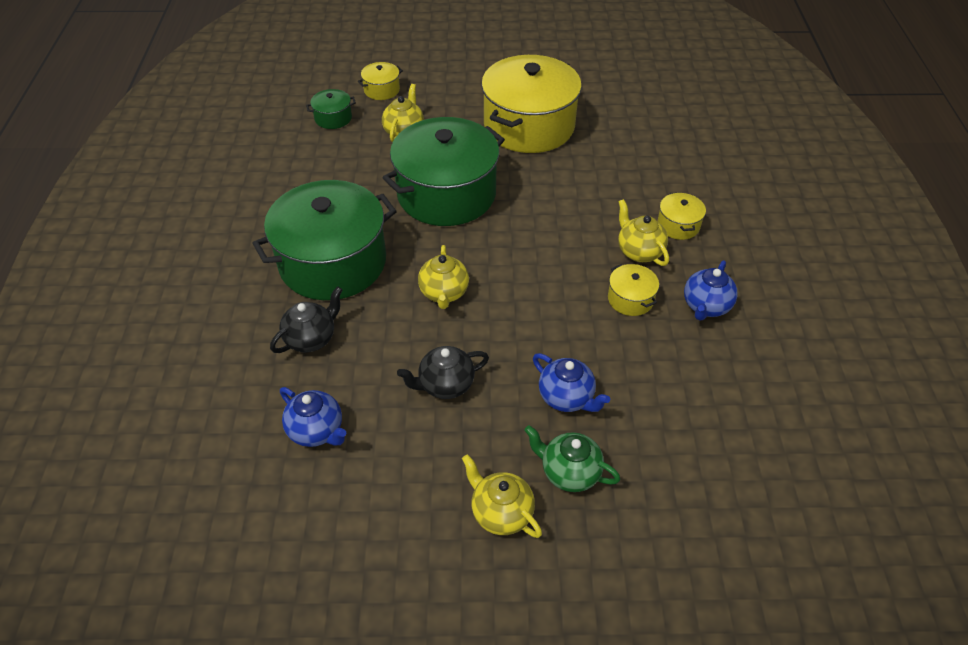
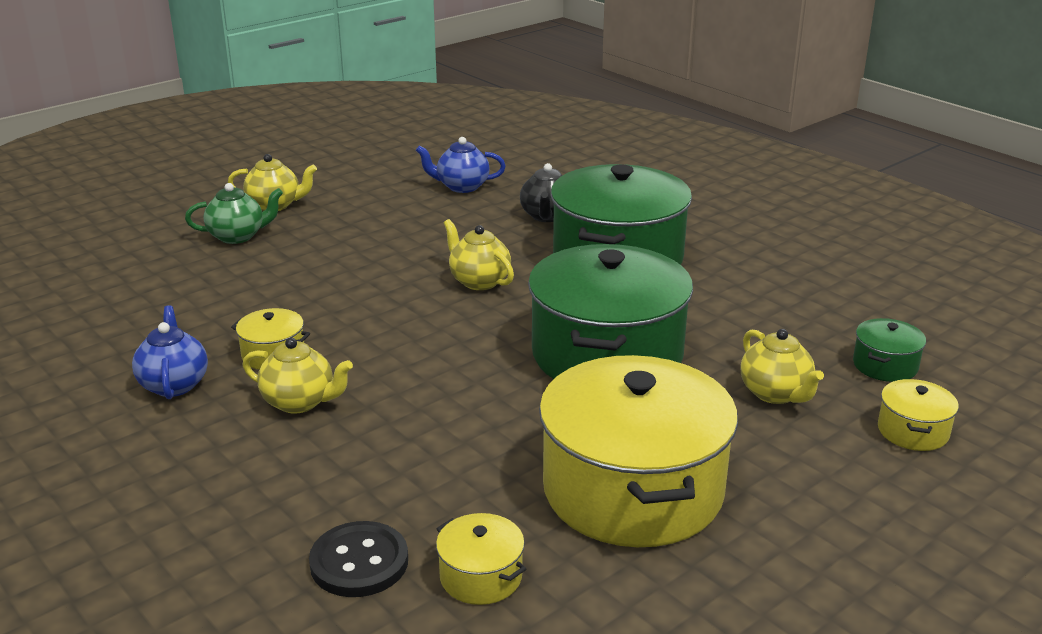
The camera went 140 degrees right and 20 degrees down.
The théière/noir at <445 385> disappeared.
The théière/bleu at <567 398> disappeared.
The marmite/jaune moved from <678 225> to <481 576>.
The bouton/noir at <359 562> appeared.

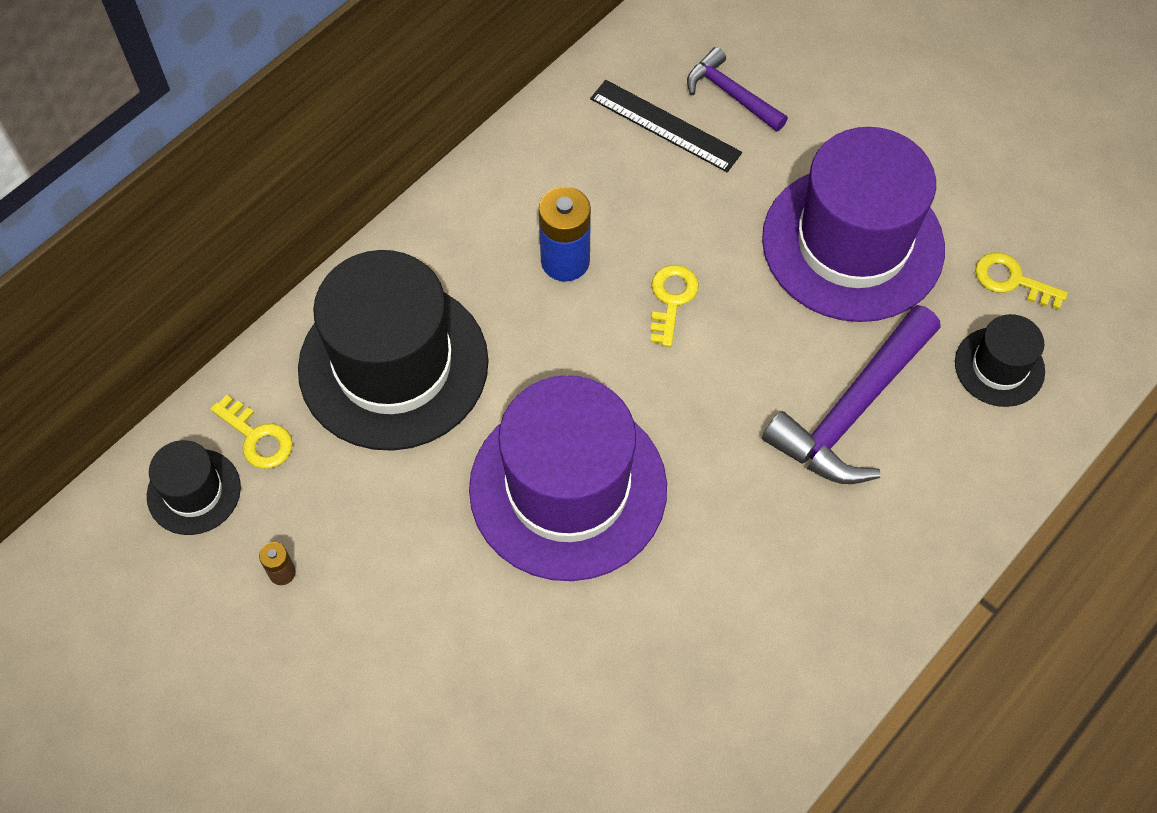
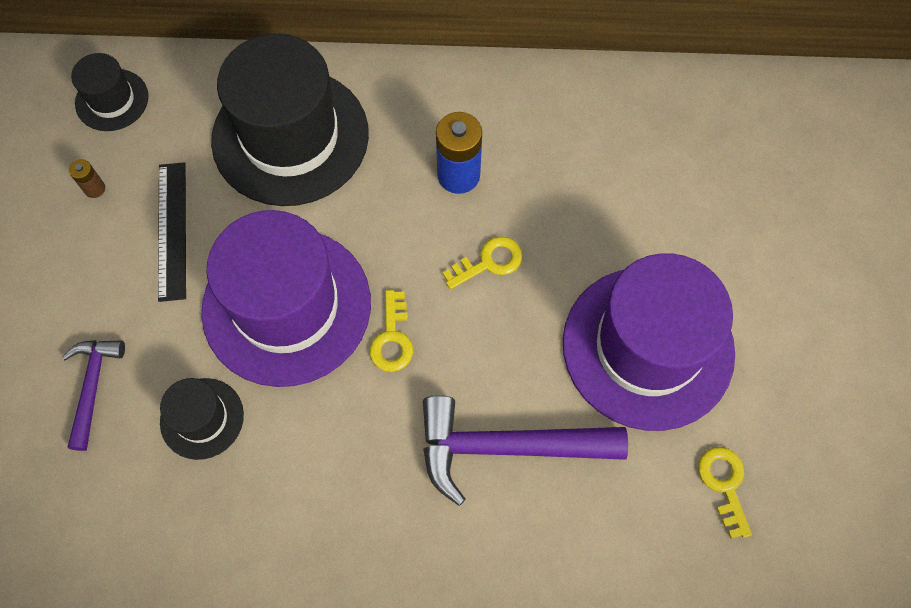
The camera went 50 degrees right and 5 degrees up.
The clé/jaune moved from <257 437> to <392 338>.
The règle/noir moved from <665 126> to <172 230>.
The marteau/violet moved from <731 94> to <93 387>.
The chapeau/noir moved from <999 367> to <202 418>.

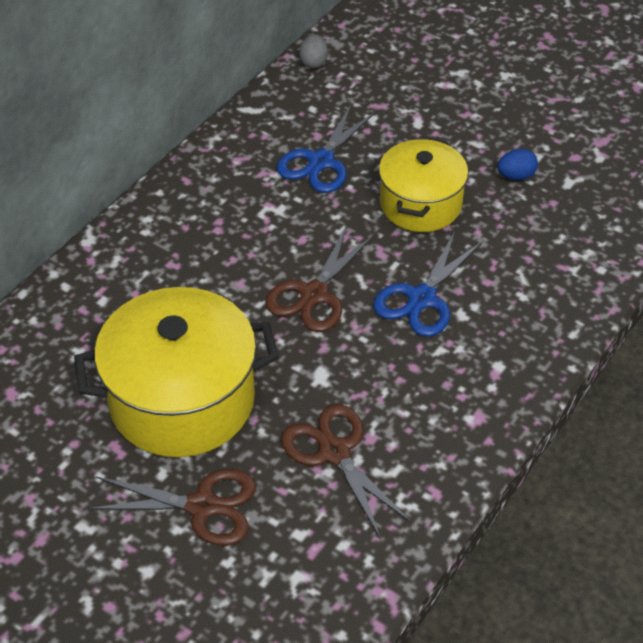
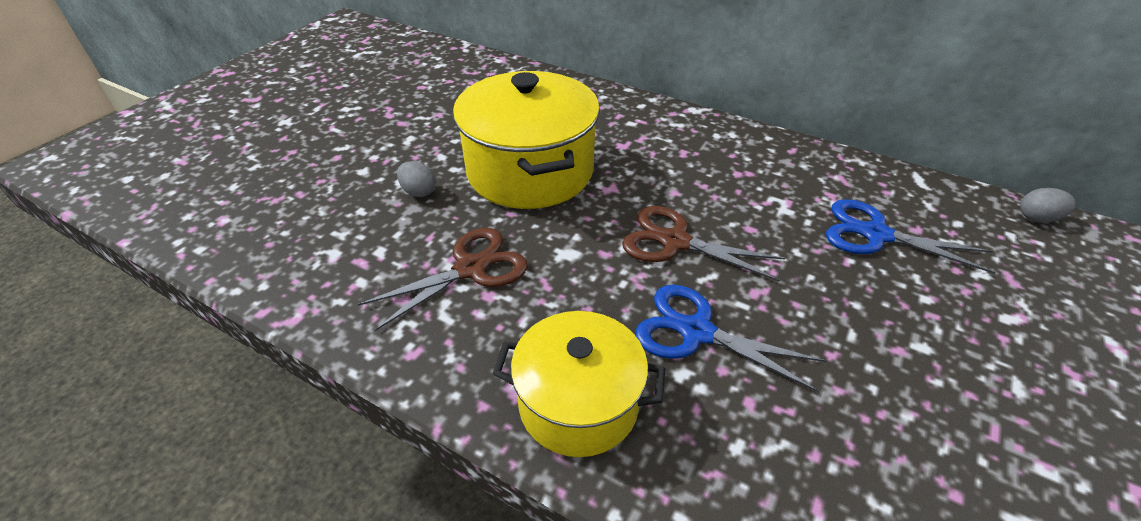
The camera went 85 degrees right and 5 degrees down.
The ciseaux/marron at <202 506> was replaced by the œuf/gris at <419 192>.
The marmite/jaune moved from <420 204> to <578 403>.
The œuf/bleu at <516 176> disappeared.

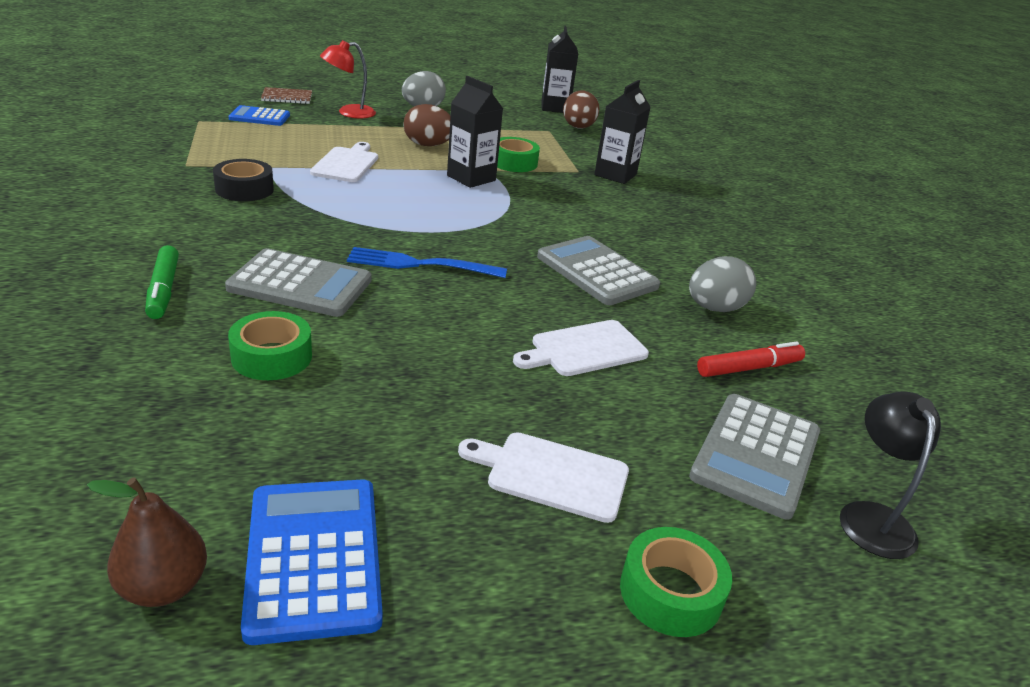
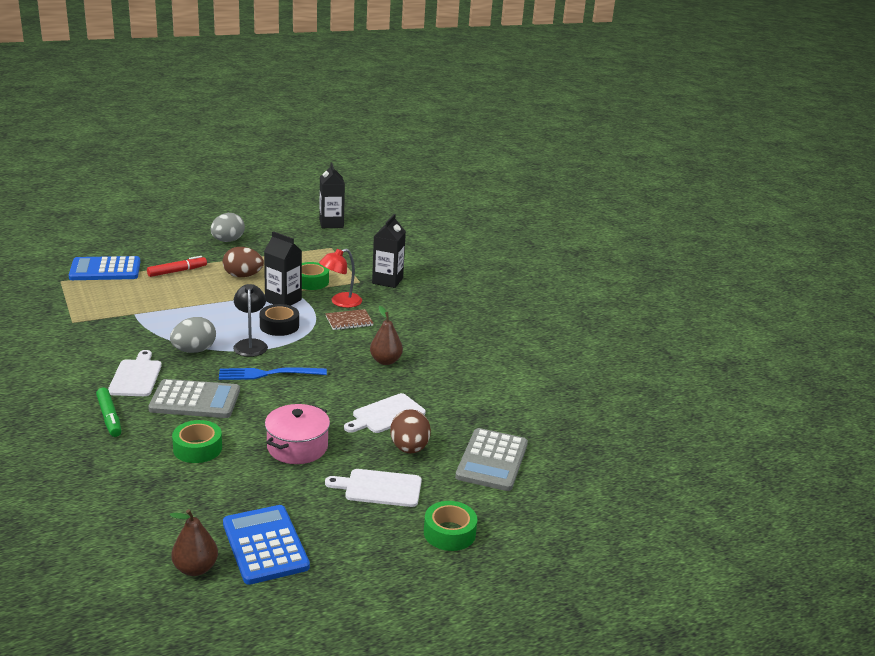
The camera went 10 degrees left and 5 degrees down.
The ruban adhésif/noir moved from <244 189> to <279 326>.
The calculatrice/bleu at <259 117> changed to 1.58 times the size.
The carnet/marron moved from <287 97> to <349 321>.
The planche à découper/blanc moved from <346 164> to <136 376>.
The lampe/rouge moved from <349 113> to <340 302>.
The calculatrice/gris at <596 272> was replaced by the poire/marron at <385 361>.
The œuf/marron moved from <578 128> to <409 448>.
The œuf/gris moved from <715 308> to <194 350>.
The feutre/rouge moved from <749 368> to <177 271>.
The lampe/noir moved from <872 517> to <250 344>.
The marmite/rose at <297 447> appeared.

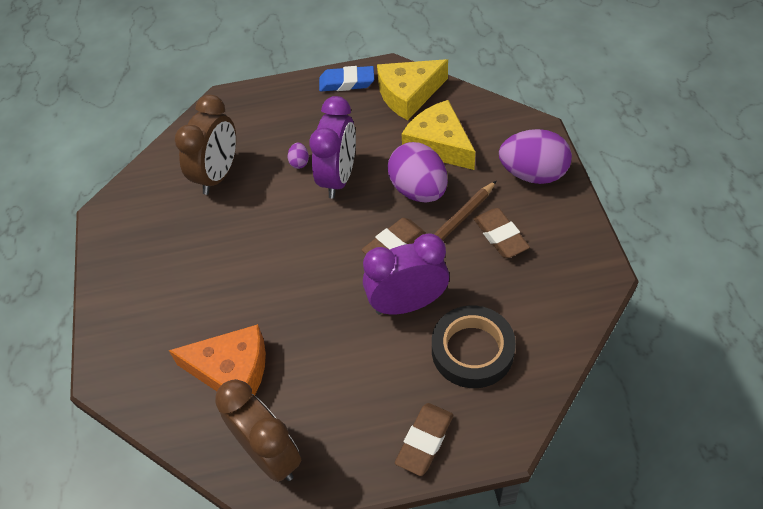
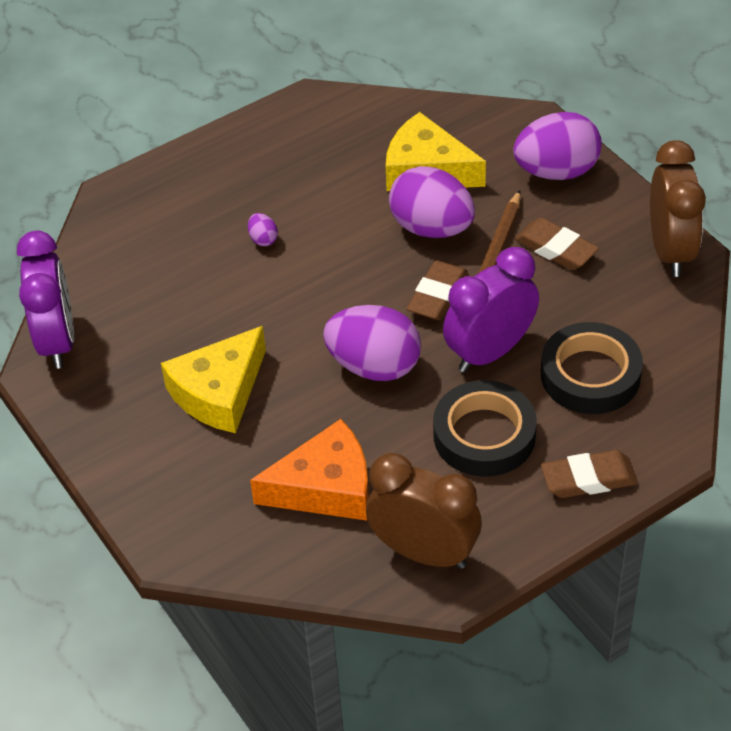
The camera went 25 degrees left and 5 degrees down.
The réveil/marron moved from <218 175> to <670 251>.
The réveil/violet moved from <338 178> to <57 341>.
The gomme/bleu at <347 82> disappeared.
The fromage/jaune moved from <408 94> to <219 392>.
The gomme/marron at <424 441> turned 75 degrees clockwise.
The œuf/violet at <374 366> appeared.
The ruban adhésif/noir at <484 435> appeared.

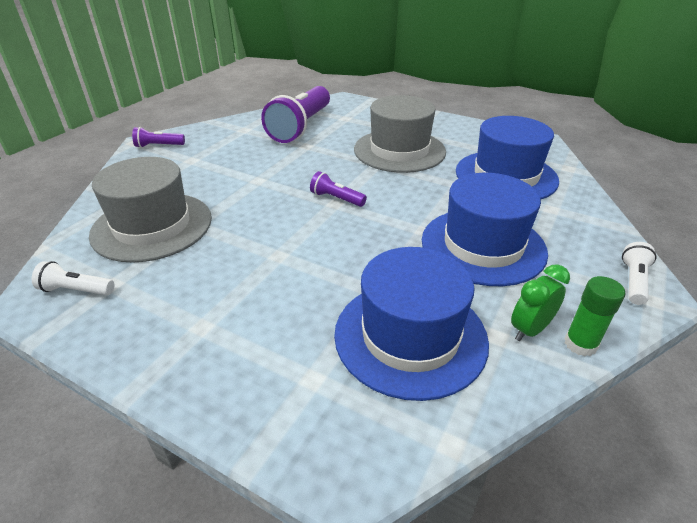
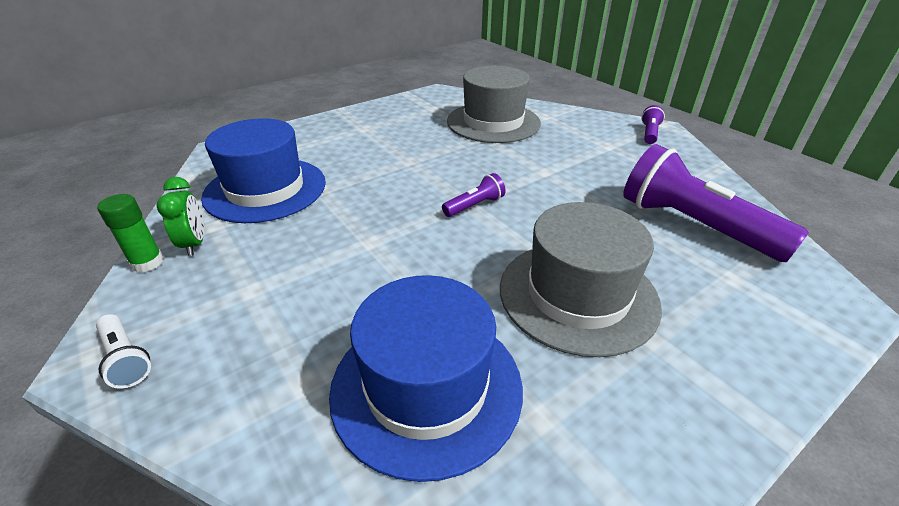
The camera went 115 degrees right and 0 degrees up.
The lampe de poche/blanc at <76 290> disappeared.
The chapeau/bleu at <483 245> disappeared.

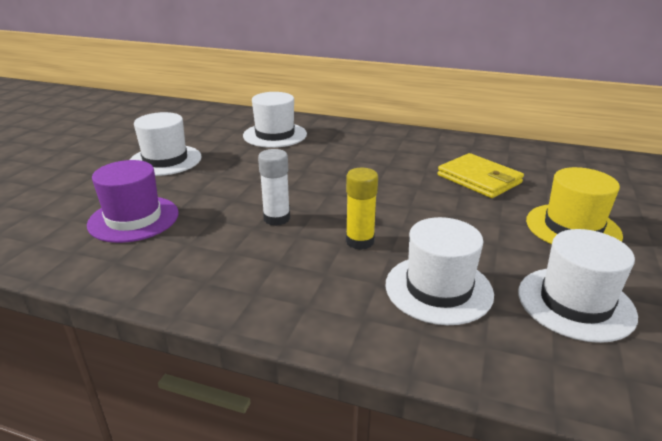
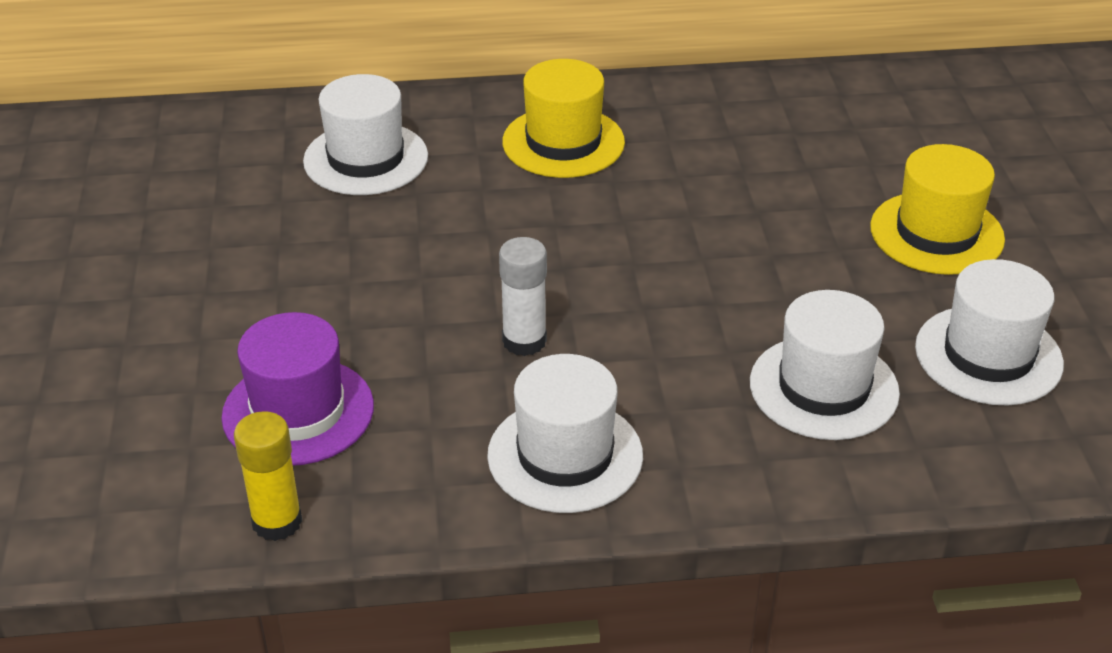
The camera went 25 degrees left and 10 degrees up.
The chapeau/blanc moved from <165 160> to <565 455>.
The bâton de colle/jaune moved from <360 241> to <277 522>.
The portefeuille/jaune at <479 179> disappeared.
The chapeau/jaune at <563 142> appeared.

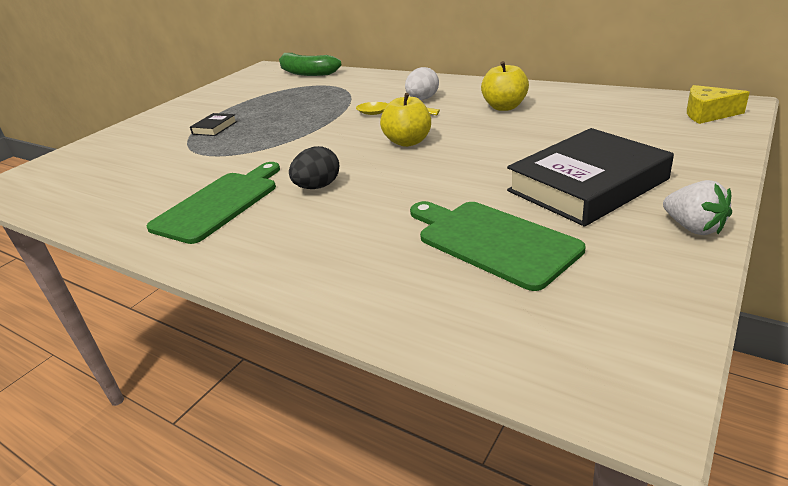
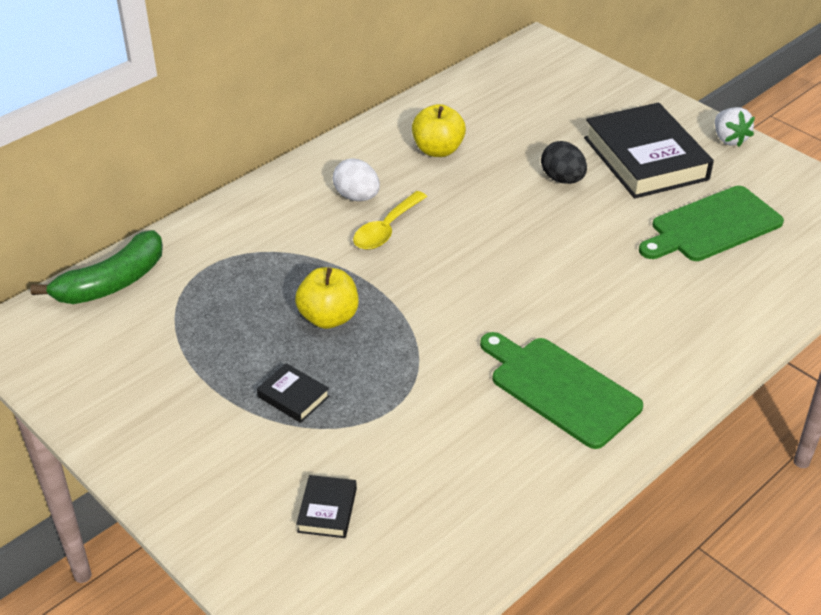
The camera went 80 degrees left and 10 degrees up.
The œuf/noir moved from <318 187> to <562 179>.
The pomme/jaune moved from <408 142> to <328 318>.
The fraise/blanc at <693 227> turned 90 degrees clockwise.
The fromage/jaune at <707 114> disappeared.
The livre/noir at <327 510> appeared.

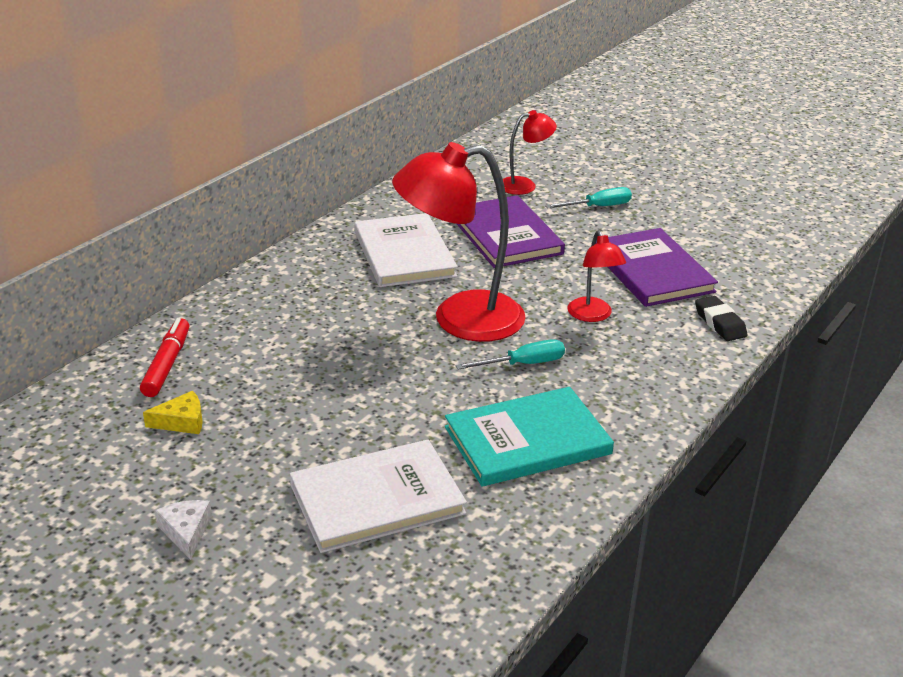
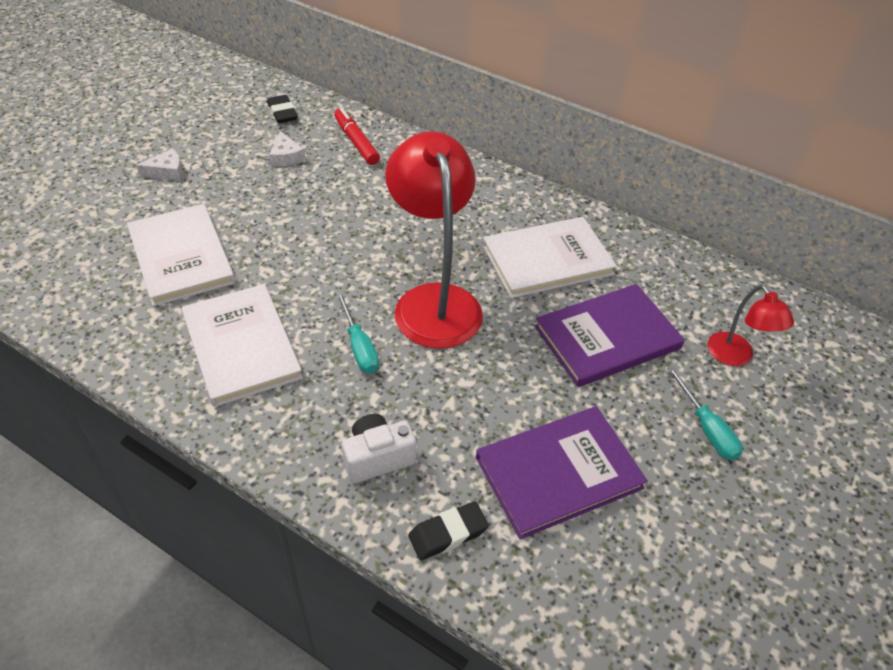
The camera went 85 degrees right and 15 degrees up.
The feutre/rouge at <167 365> turned 120 degrees counterclockwise.
The fromage/jaune at <182 421> became the fromage/blanc at <286 157>.
The livre/turquoise at <527 440> became the livre/blanc at <241 346>.
The lampe/rouge at <592 316> disappeared.
The gomme/noir at <282 113> appeared.
The appareil photo/blanc at <377 457> appeared.

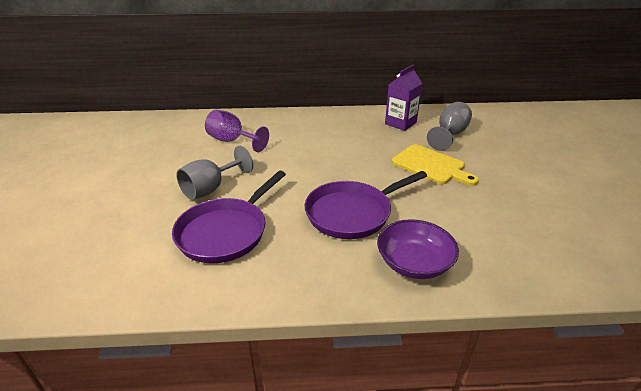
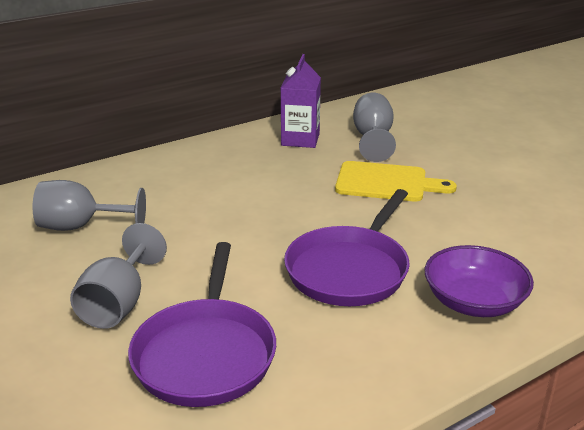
The camera went 30 degrees left and 5 degrees down.
The verre à pied/violet at <232 141> became the verre à pied/gris at <80 226>.

